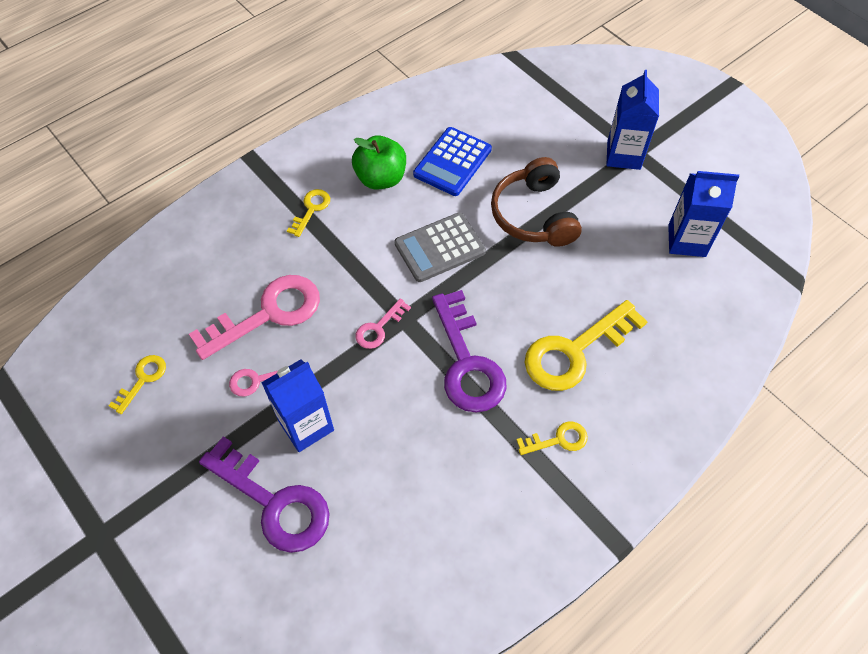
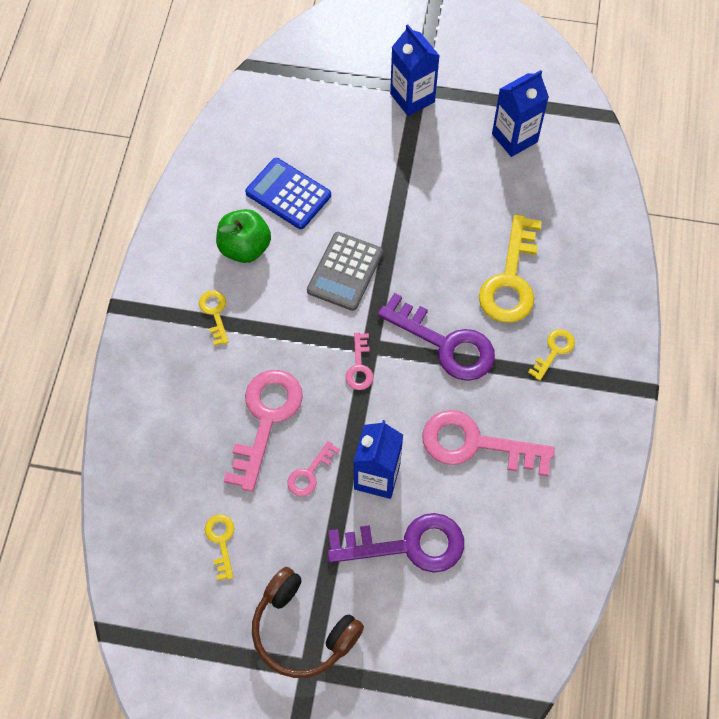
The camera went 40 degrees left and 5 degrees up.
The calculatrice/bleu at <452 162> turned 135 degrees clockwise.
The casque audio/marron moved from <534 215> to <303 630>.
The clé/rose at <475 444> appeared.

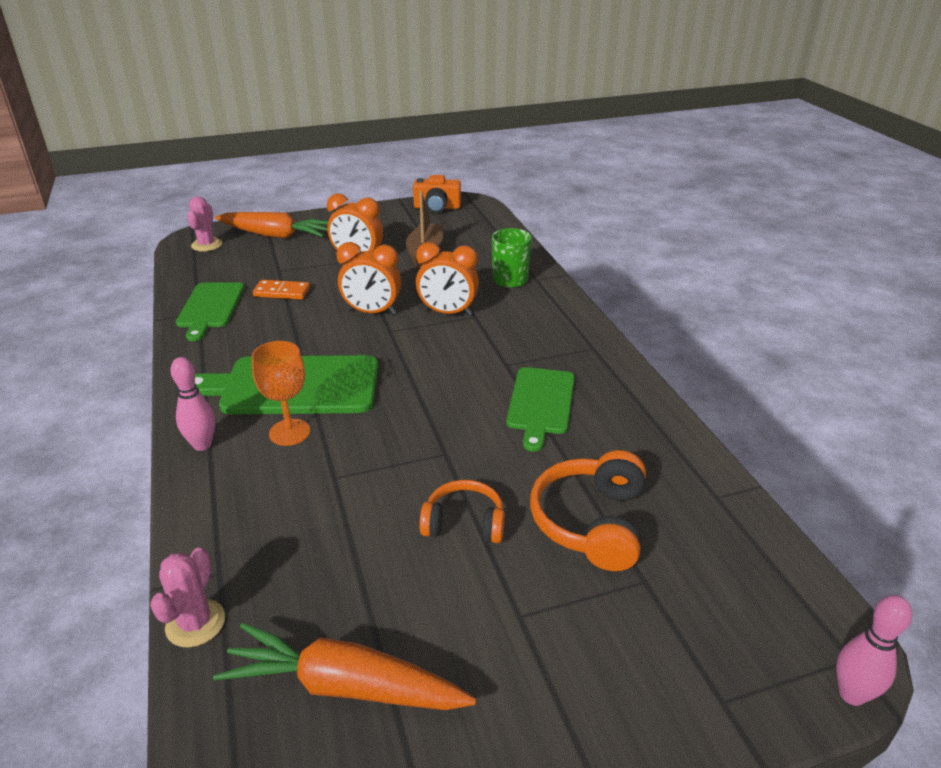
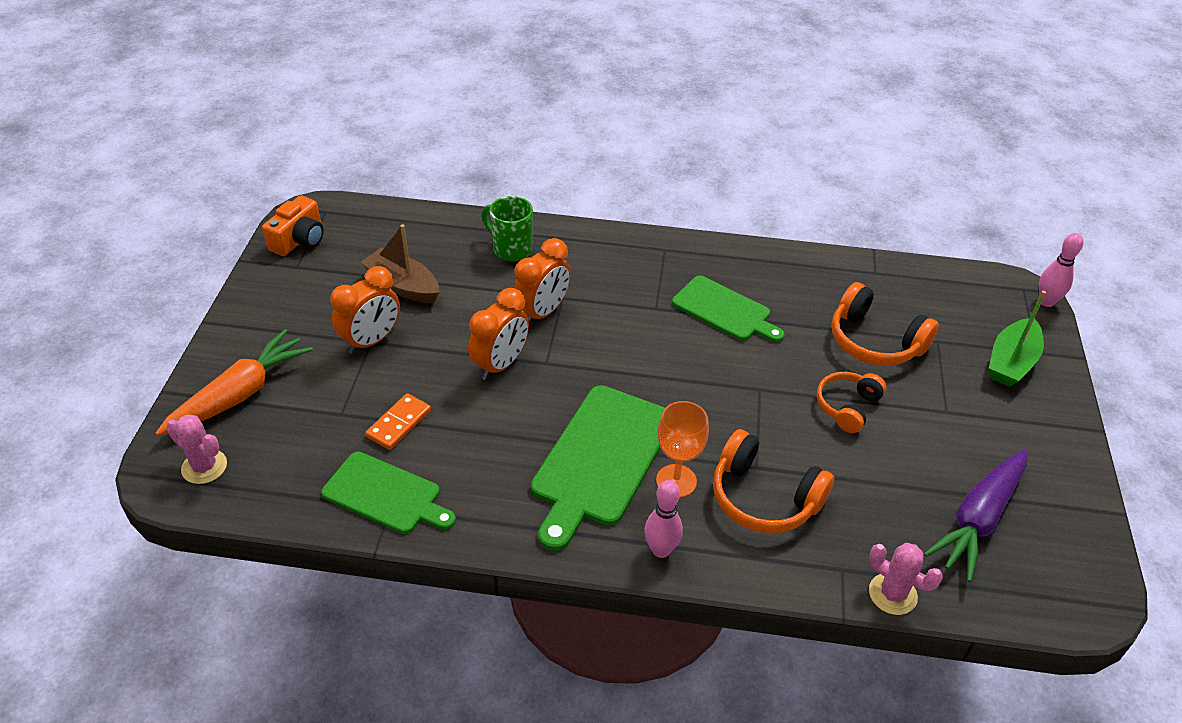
The camera went 65 degrees left and 10 degrees up.
The carotte/orange at <344 686> became the carotte/violet at <978 519>.
The casque audio/orange at <764 498> appeared.
The bateau/vert at <1011 362> appeared.

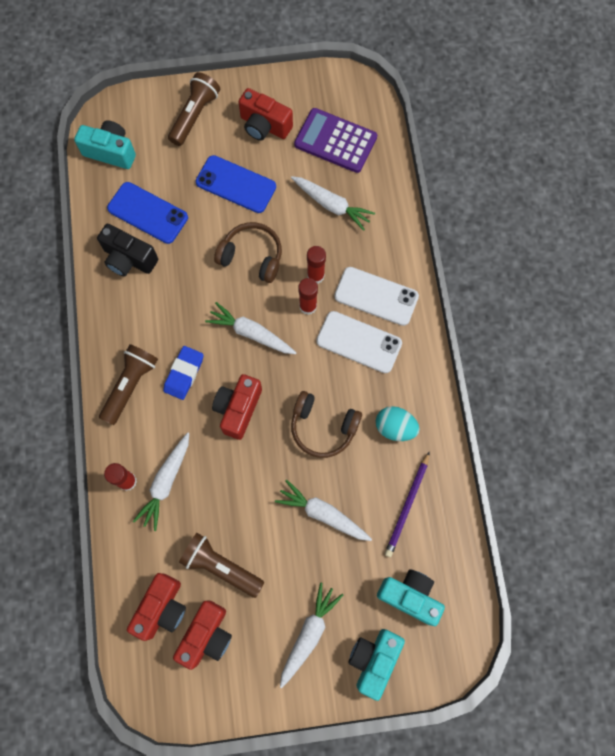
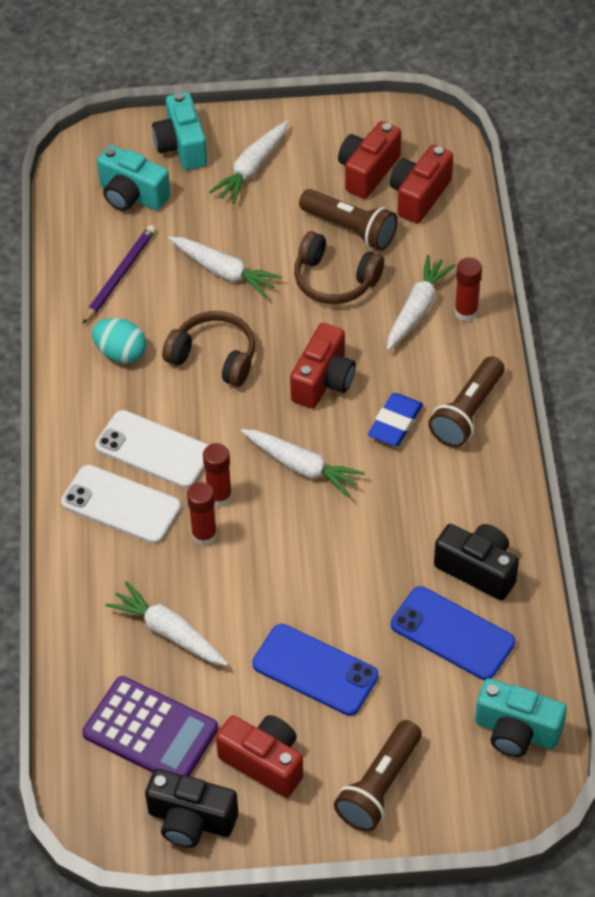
The camera went 175 degrees left and 20 degrees down.
The casque audio/marron moved from <252 256> to <334 280>.
The appareil photo/turquoise at <373 659> turned 135 degrees clockwise.
The appareil photo/noir at <191 820> appeared.

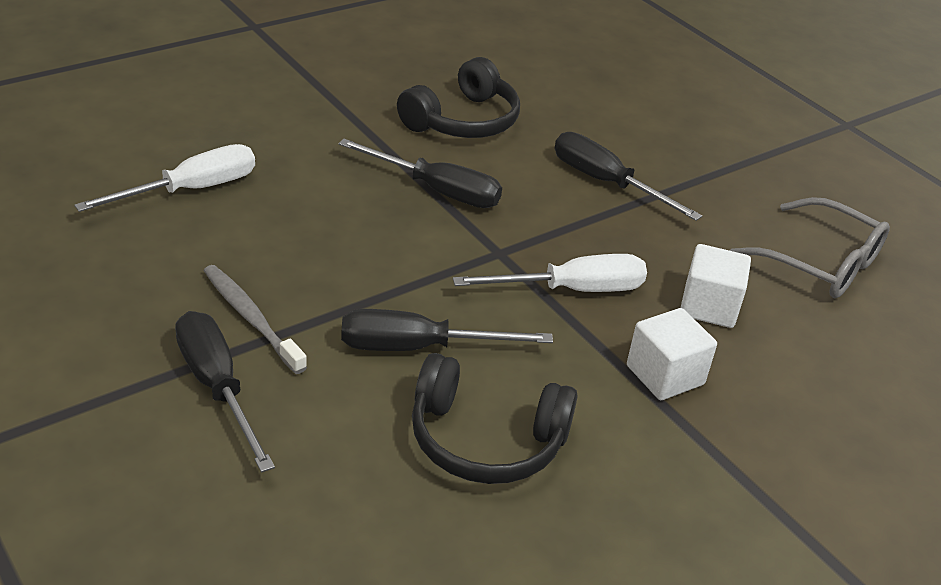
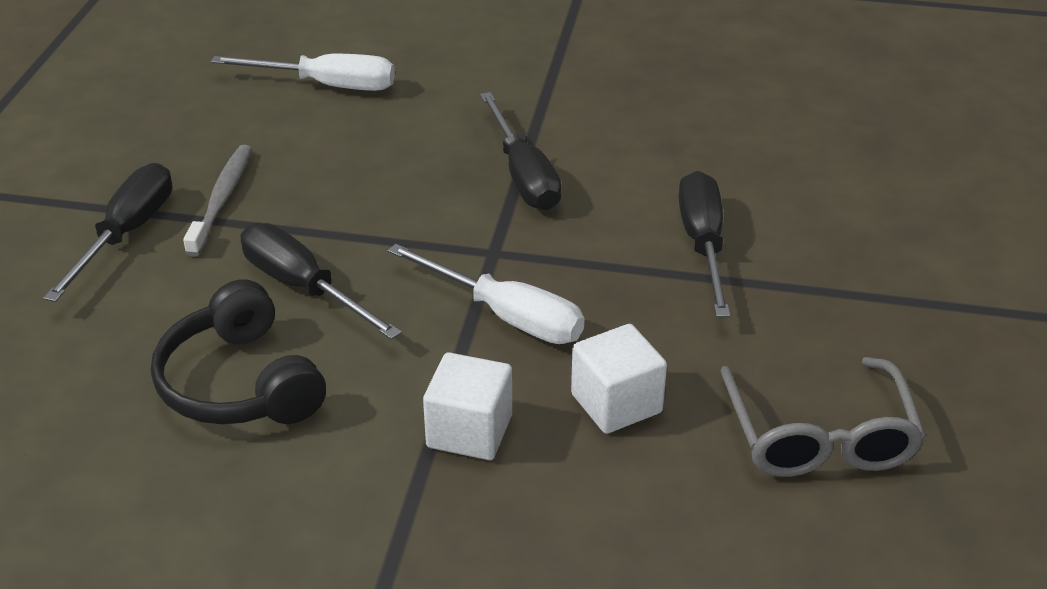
The camera went 50 degrees right and 0 degrees up.
The casque audio/noir at <463 121> disappeared.

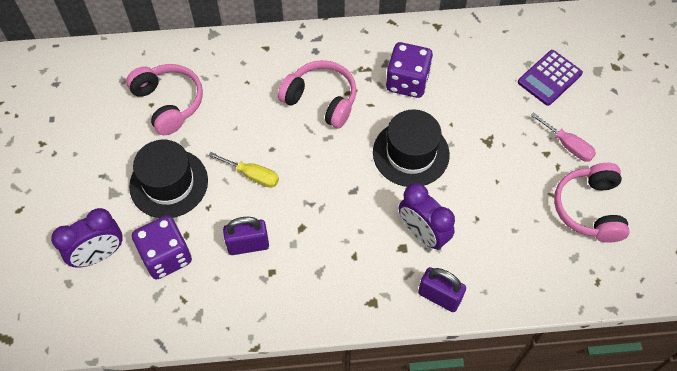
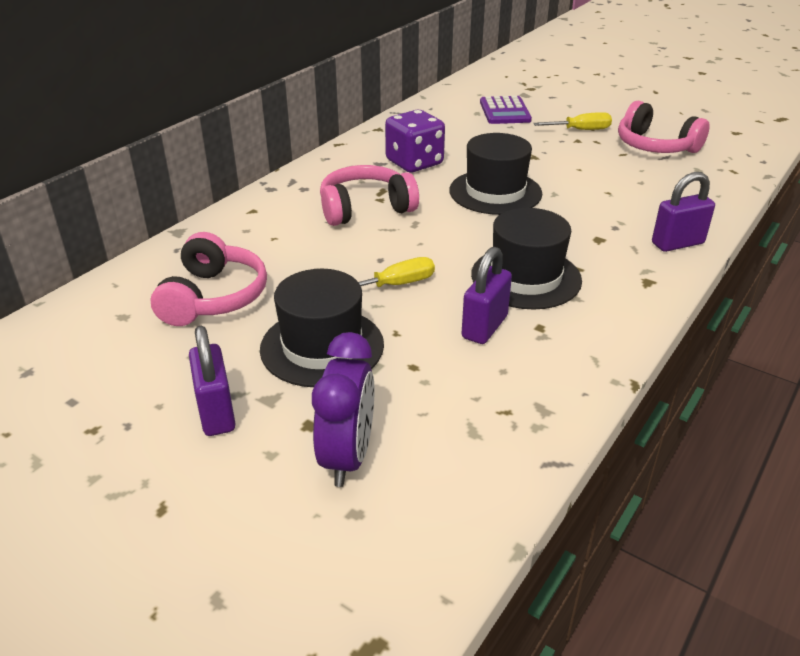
The camera went 50 degrees left and 25 degrees down.
The casque audio/rose at <168 103> turned 90 degrees clockwise.
The dé/violet at <166 256> disappeared.
The réveil/violet at <422 233> disappeared.
The tournevis/rose at <568 145> became the tournevis/jaune at <581 130>.
The cadenas/violet at <216 413> appeared.
The chapeau/noir at <526 277> appeared.

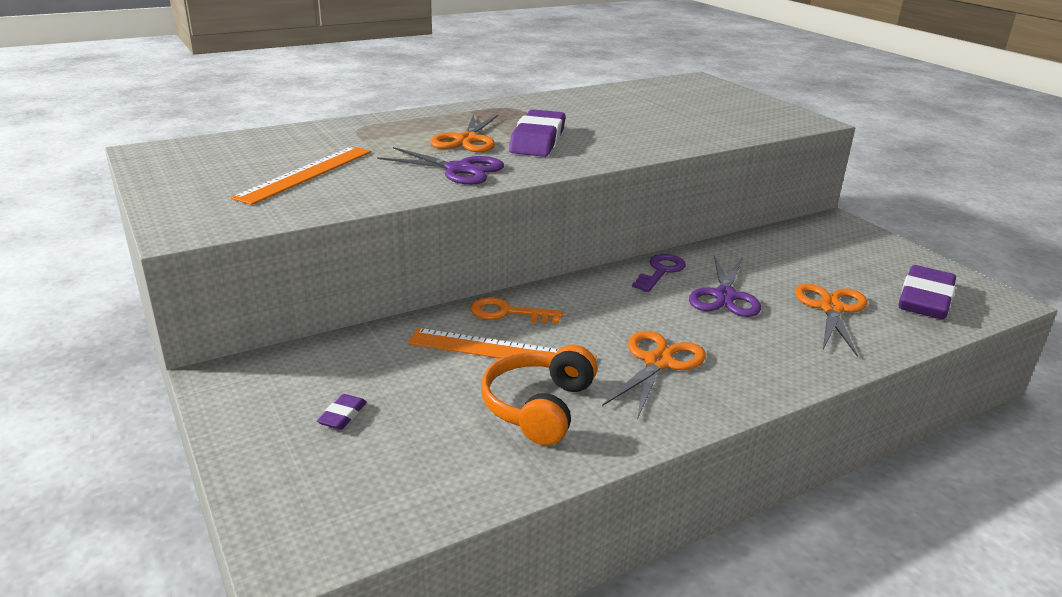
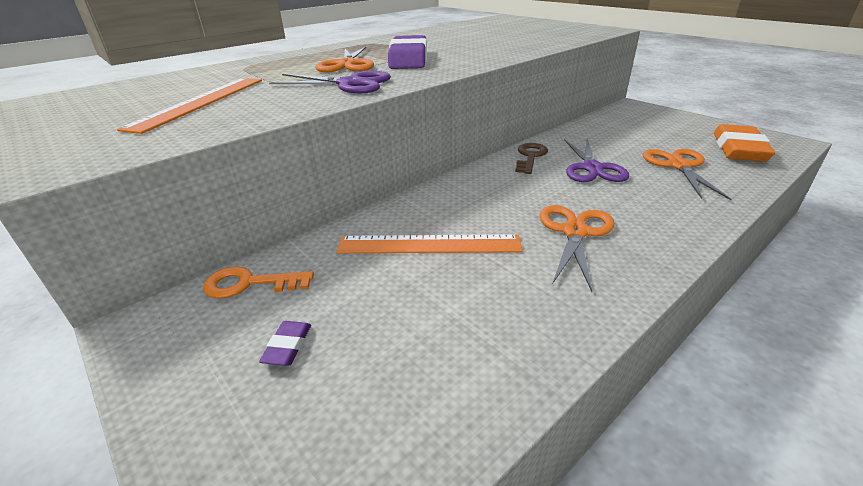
The camera went 10 degrees left and 5 degrees up.
The clé/orange moved from <508 313> to <250 284>.
The casque audio/orange at <538 406> disappeared.
The clé/violet at <660 271> became the clé/marron at <530 157>.
The gomme/violet at <924 299> became the gomme/orange at <738 149>.

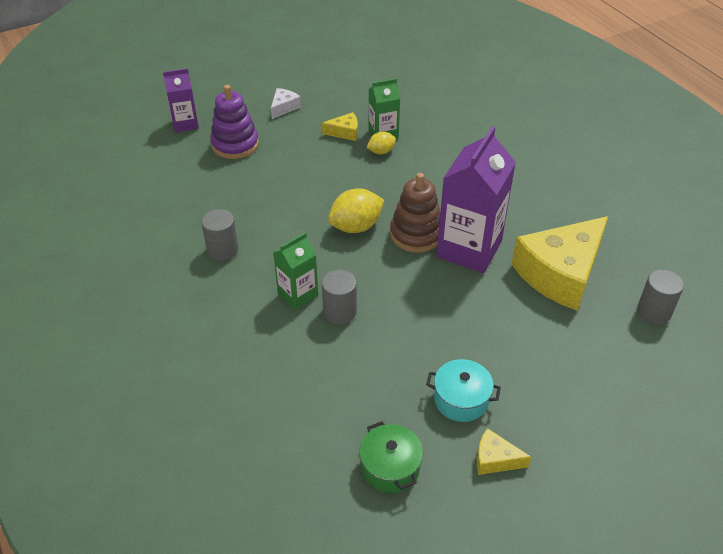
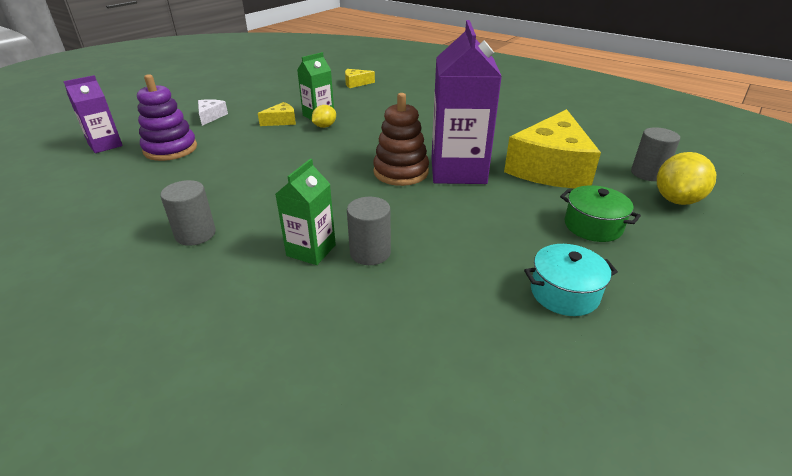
The camera went 25 degrees left and 10 degrees down.
The citron/jaune moved from <356 226> to <676 200>.
The marmite/vert moved from <390 467> to <593 226>.
The fromage/jaune moved from <495 459> to <356 83>.

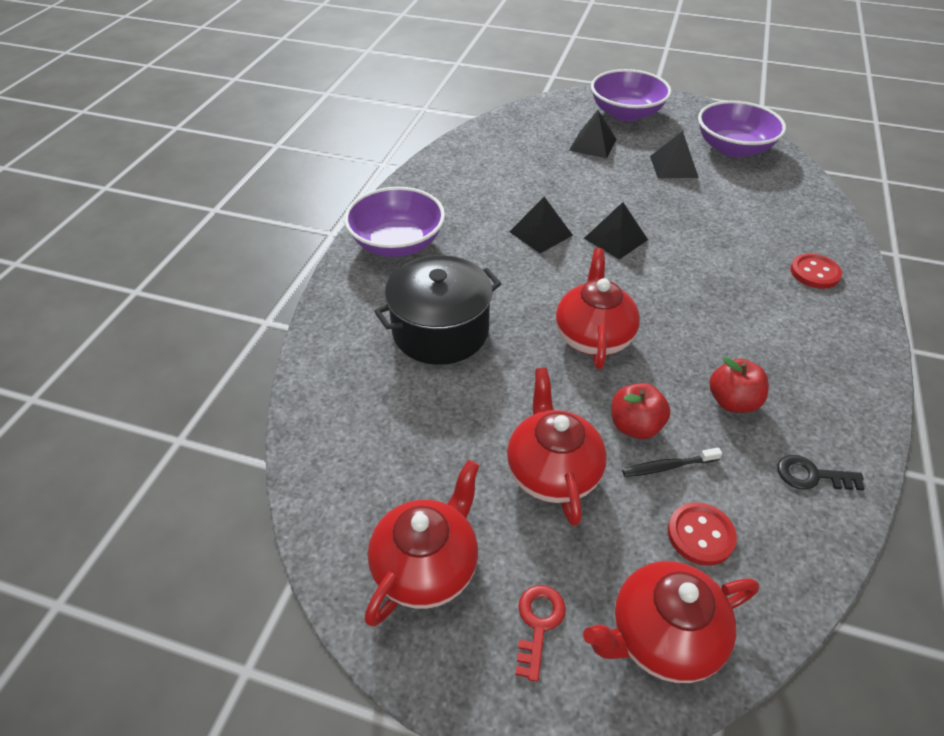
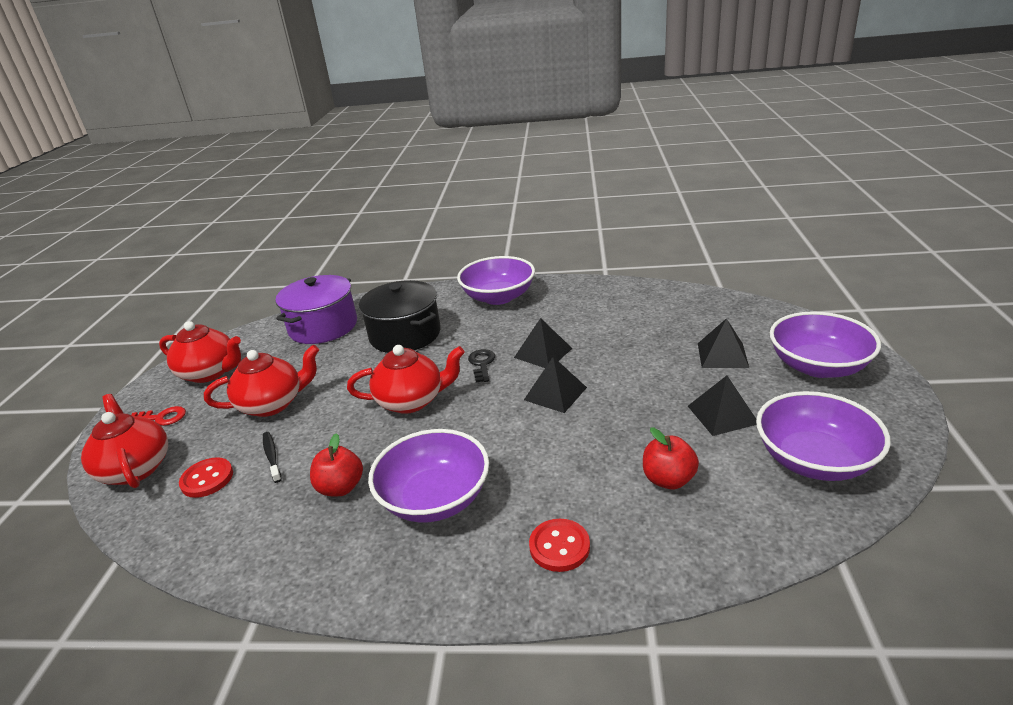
The camera went 80 degrees right and 15 degrees down.
The pomme/rouge moved from <635 426> to <668 479>.
The clé/noir moved from <811 475> to <482 364>.
The marmite/violet at <323 327> appeared.
The bol/violet at <435 498> appeared.

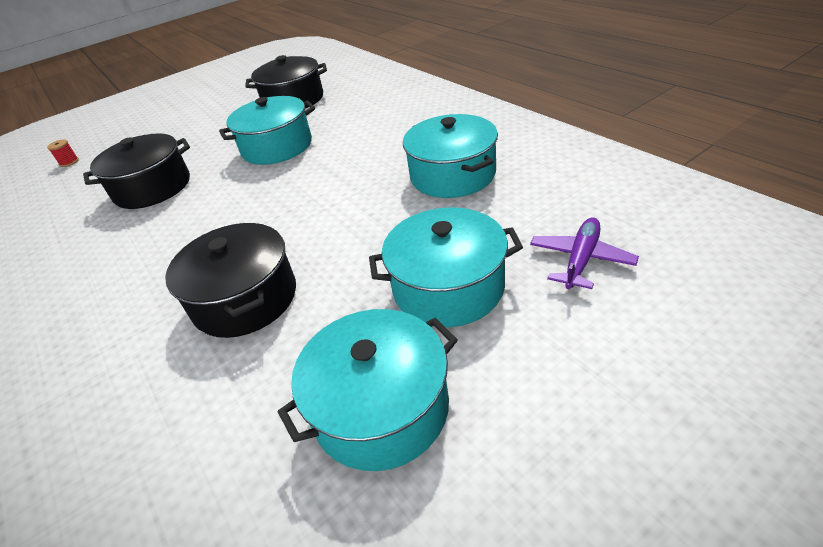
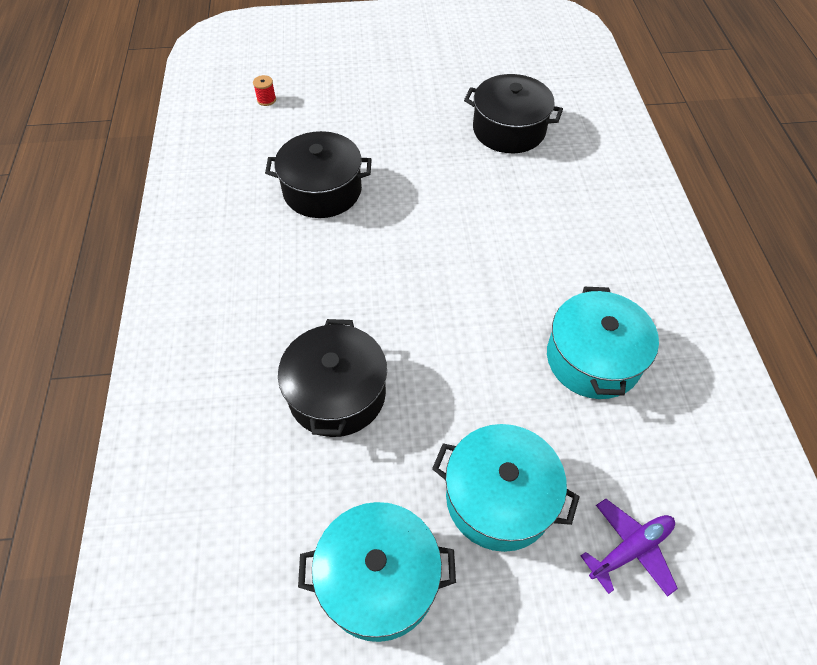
The camera went 25 degrees right and 15 degrees up.
The marmite/turquoise at <277 147> disappeared.

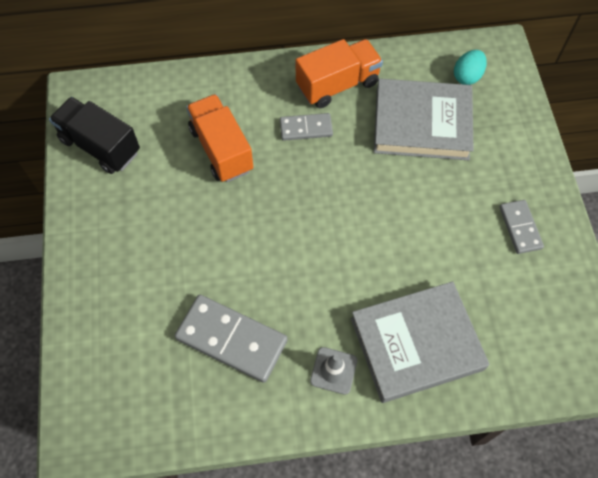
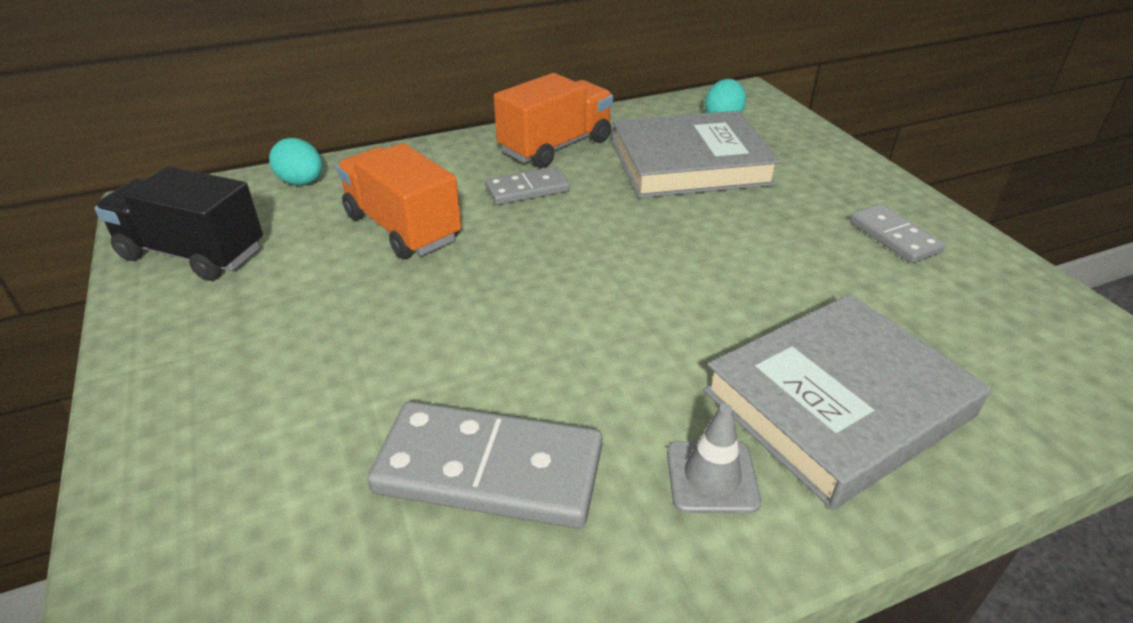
The camera went 15 degrees left and 25 degrees down.
The œuf/turquoise at <302 182> appeared.

